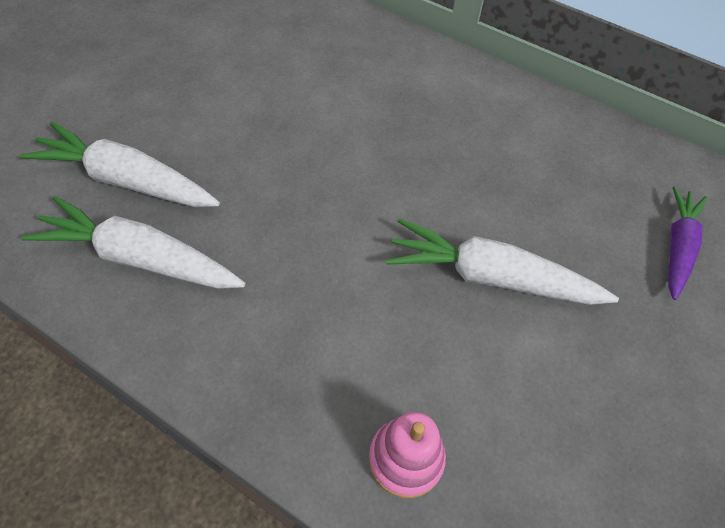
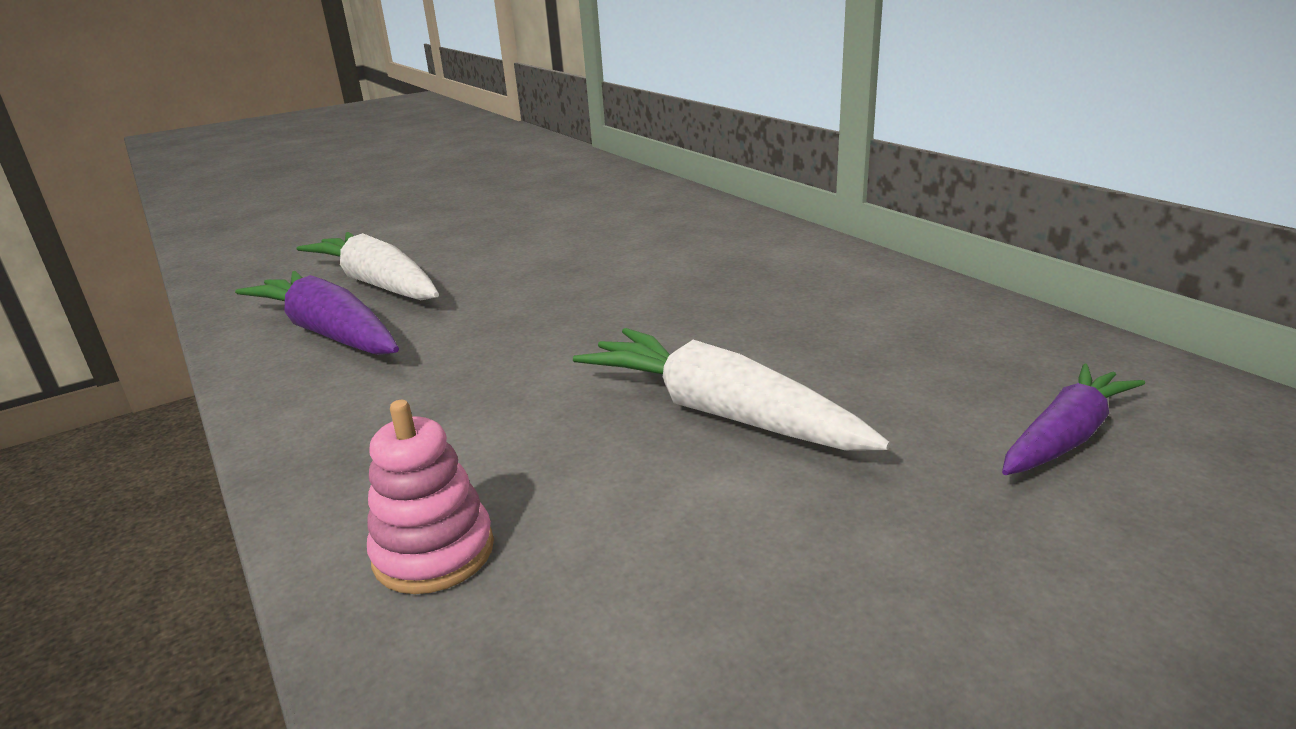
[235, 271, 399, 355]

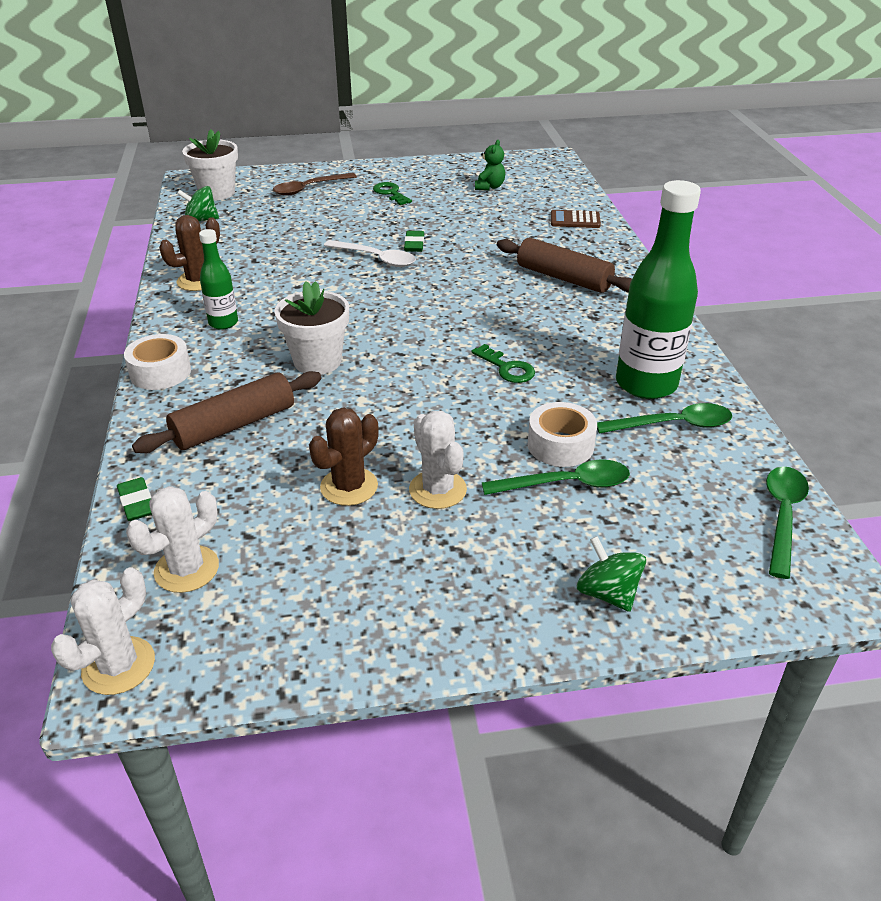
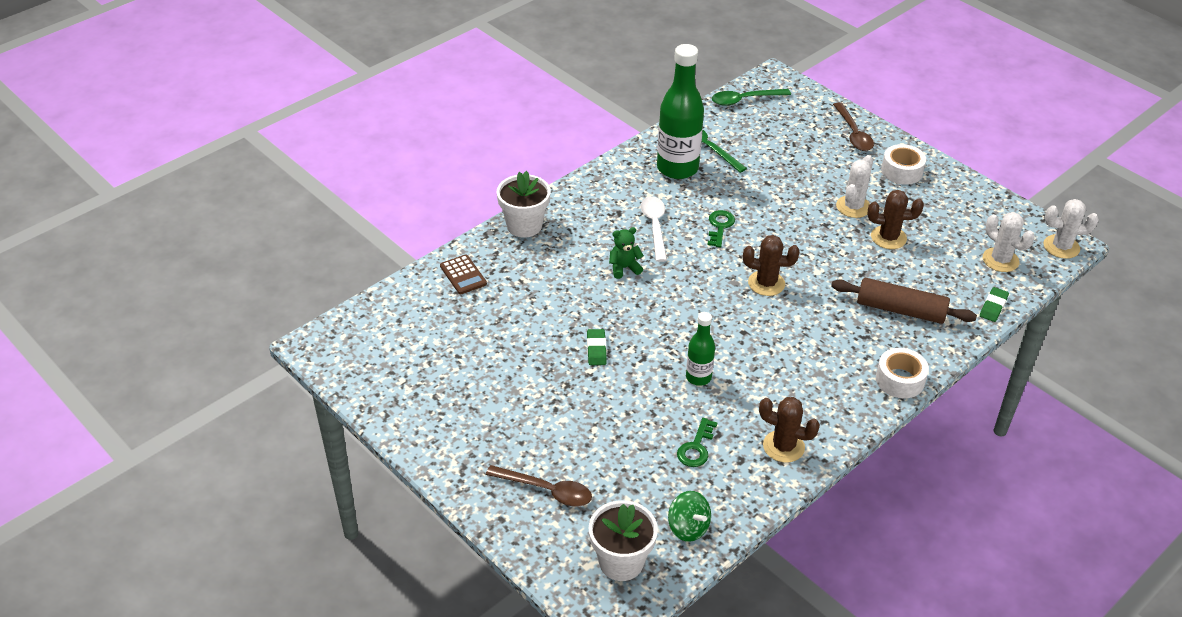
[983, 212, 1035, 272]
[686, 312, 715, 386]
[497, 171, 551, 238]
[641, 196, 667, 262]
[677, 418, 717, 467]
[587, 329, 607, 365]
[609, 227, 644, 279]
[482, 460, 630, 495] (first image)
[497, 238, 632, 293] (first image)
[881, 144, 926, 185]
[833, 102, 874, 151]
[743, 235, 800, 296]

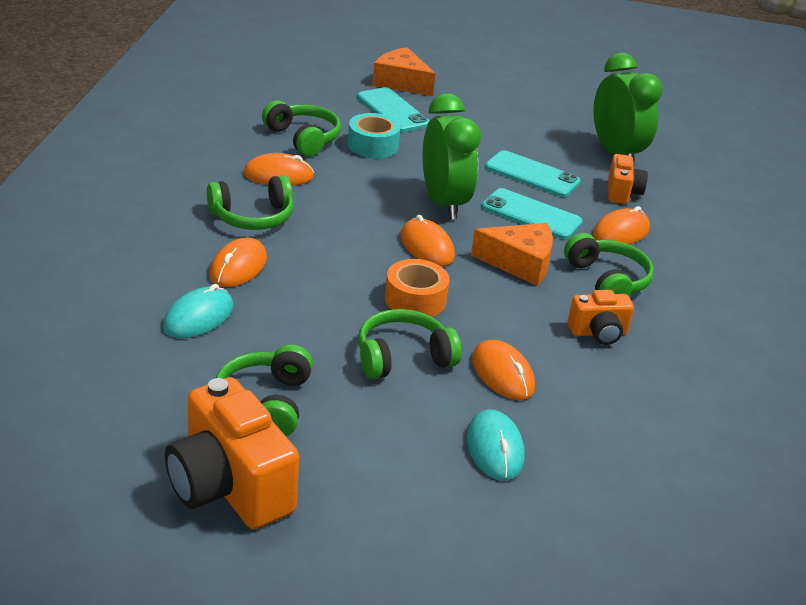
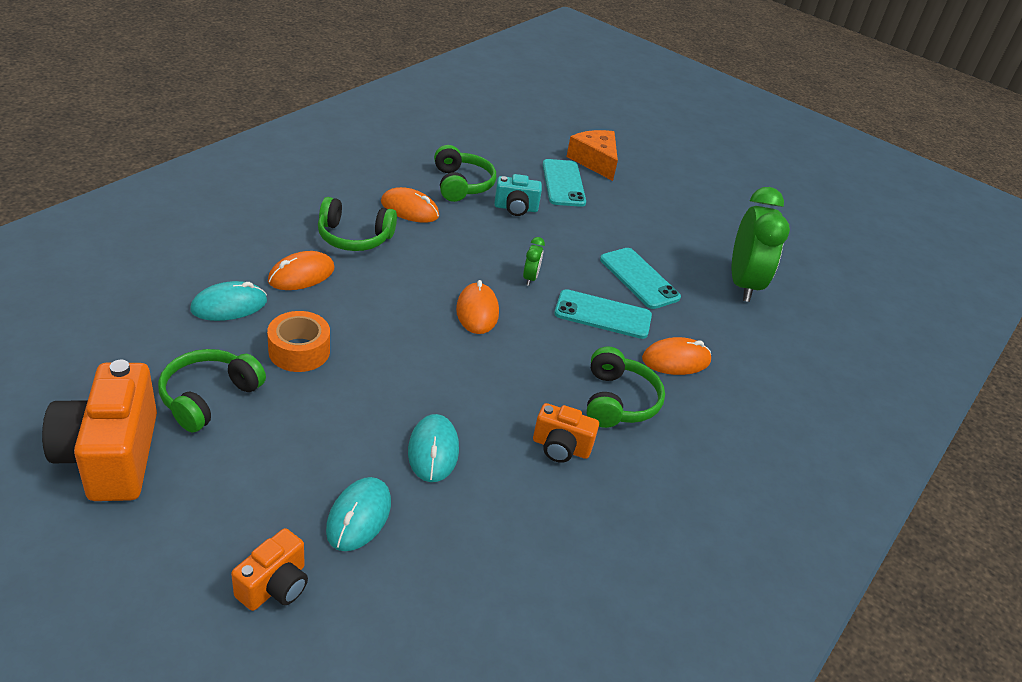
[494, 174, 542, 216]
[358, 309, 461, 379] (first image)
[267, 311, 330, 372]
[523, 237, 545, 286]
[471, 223, 553, 286] (first image)
[408, 414, 459, 482]
[554, 289, 652, 339]
[231, 528, 308, 611]

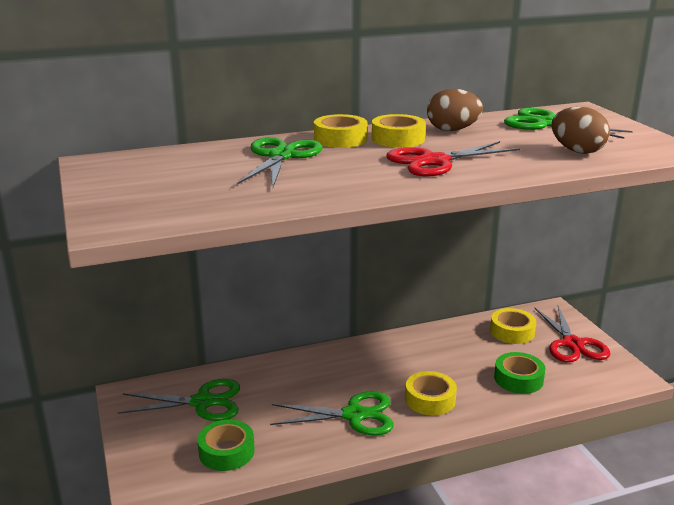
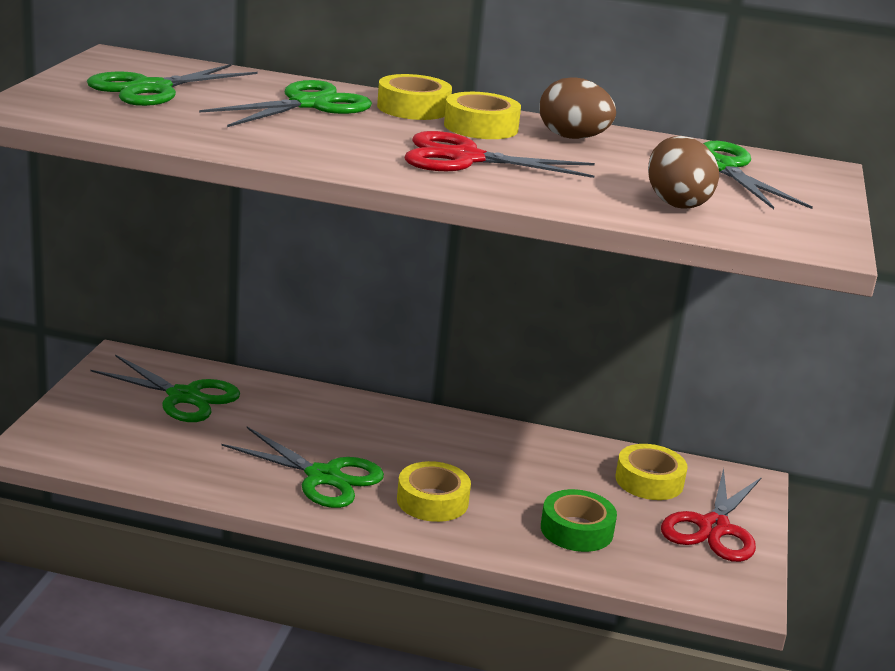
[198, 420, 255, 471] (first image)
[87, 64, 258, 106]

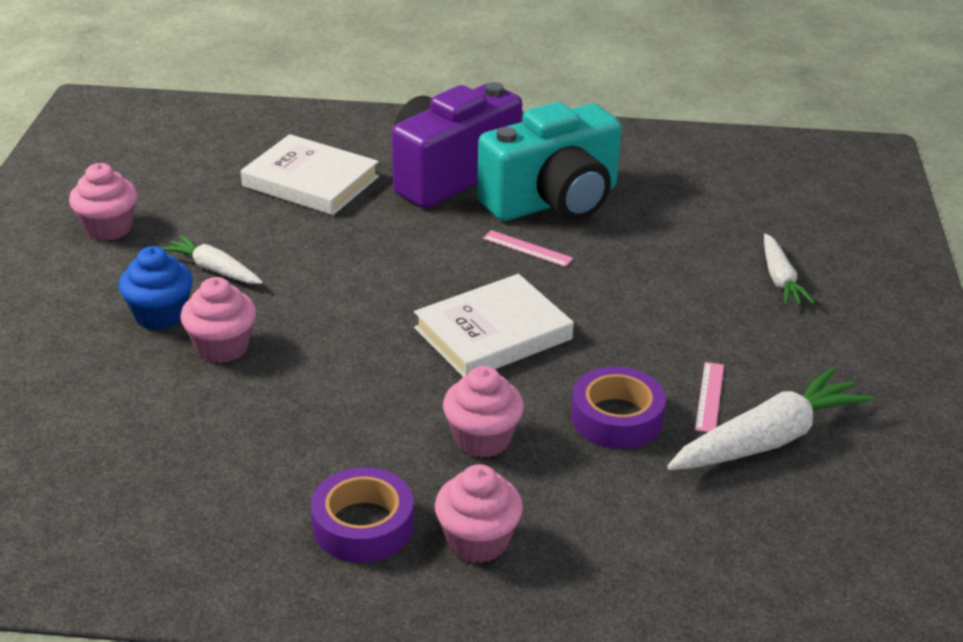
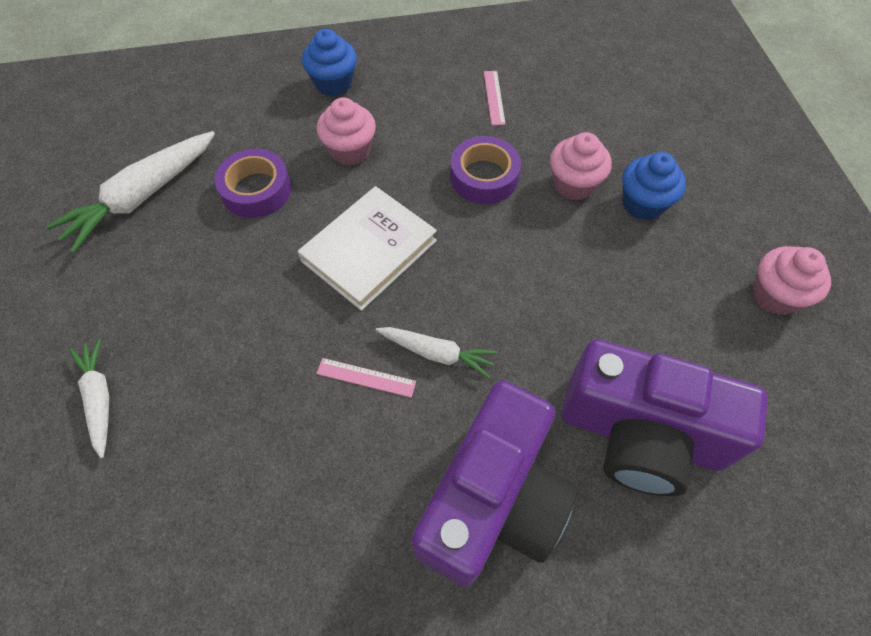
[376, 327, 498, 378]
[562, 339, 768, 496]
[450, 136, 521, 204]
[302, 29, 357, 96]
[477, 102, 622, 221] (first image)
[484, 71, 506, 125]

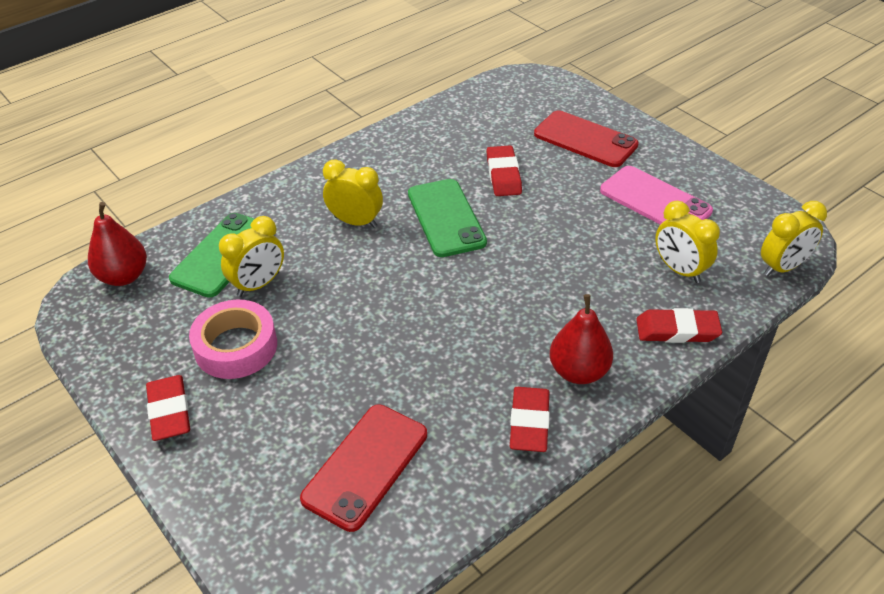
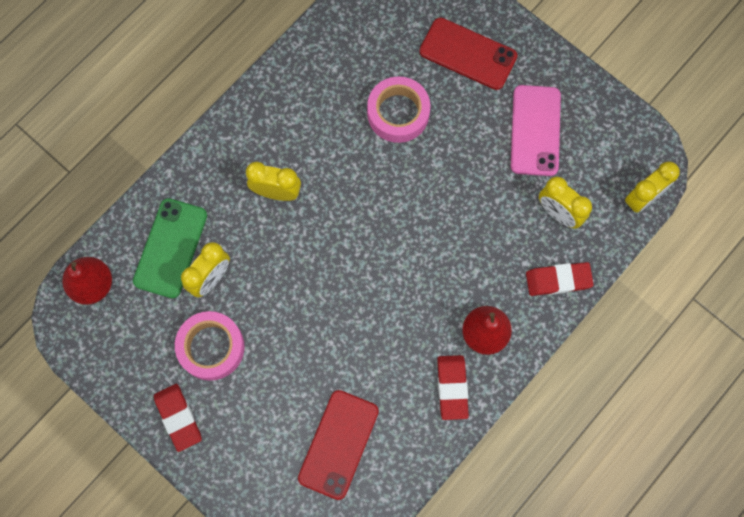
[408, 179, 487, 257] (first image)
[367, 77, 430, 143]
[511, 85, 561, 176]

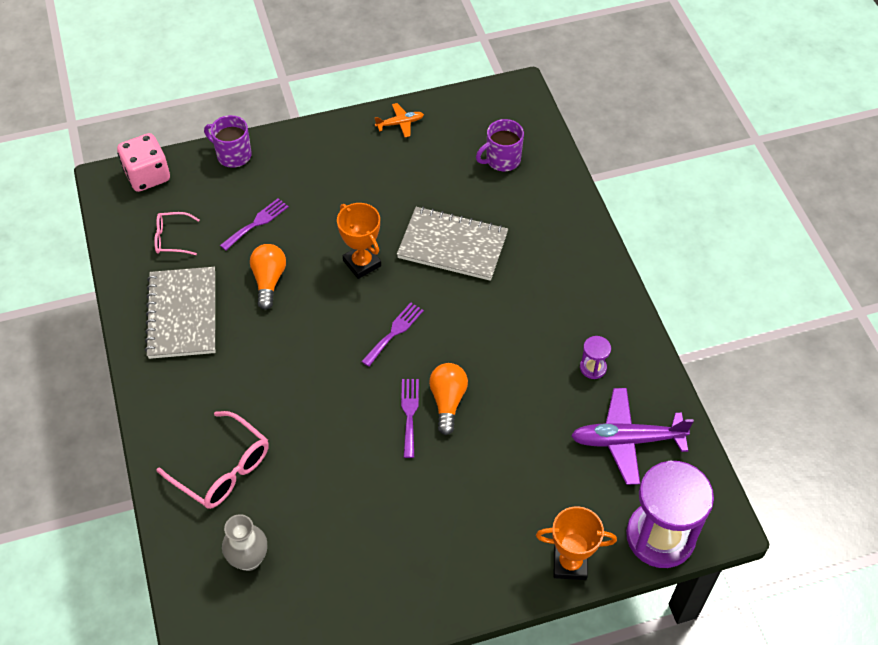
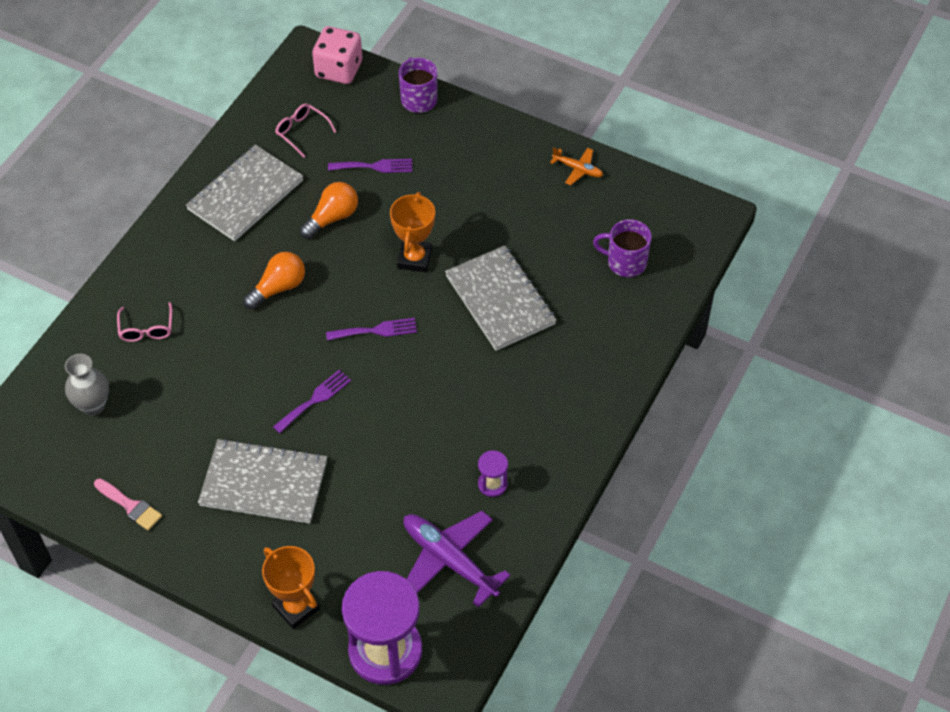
[117, 302, 172, 342]
[243, 252, 305, 309]
[94, 479, 162, 531]
[198, 438, 327, 524]

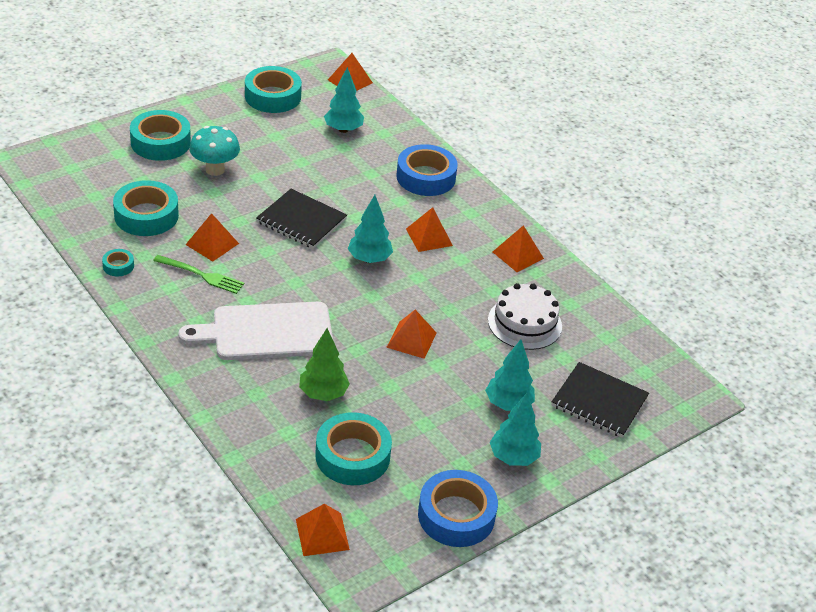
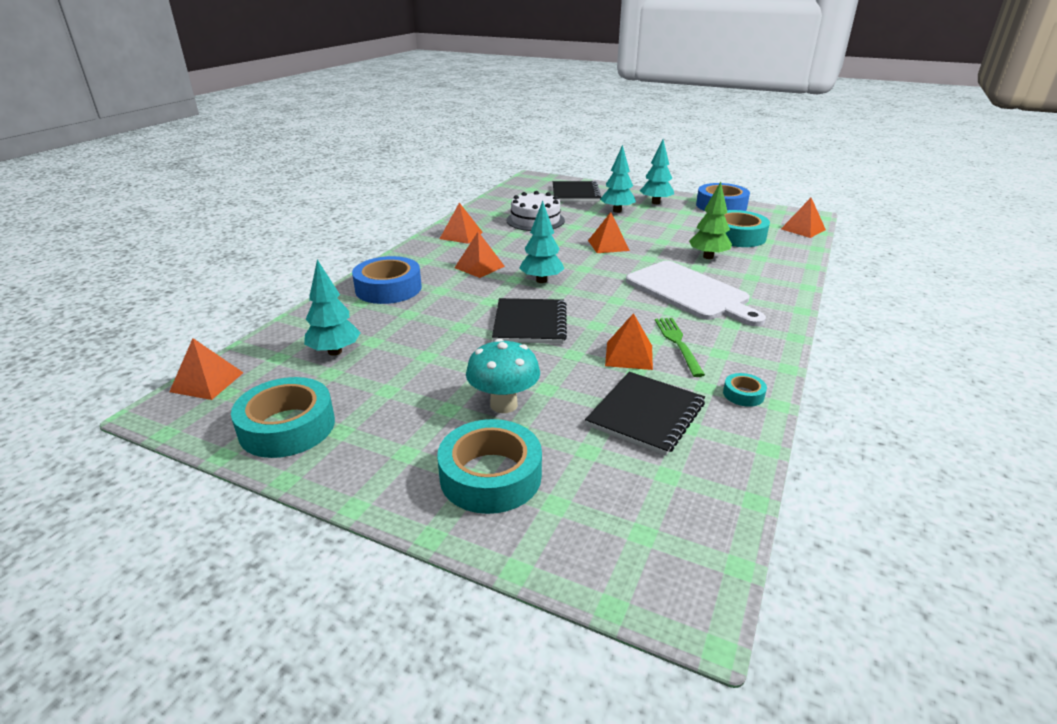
[585, 372, 705, 456]

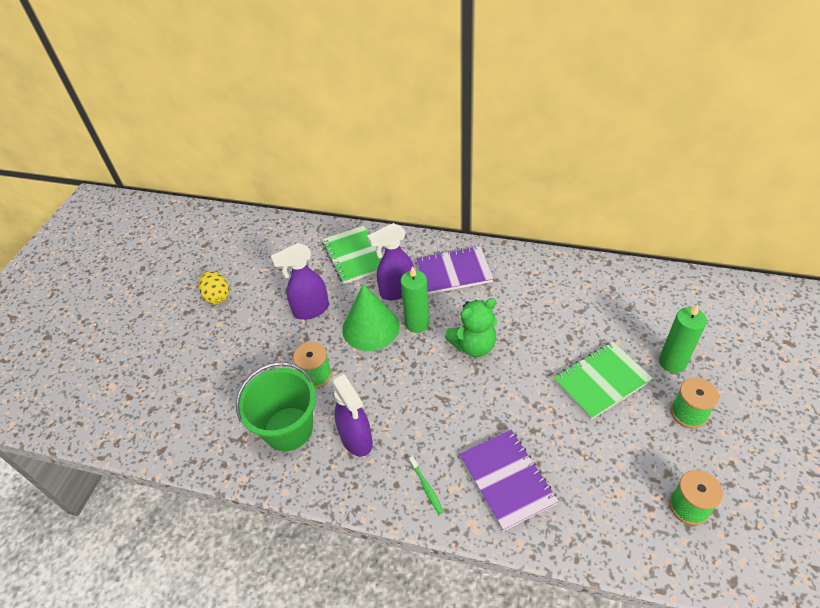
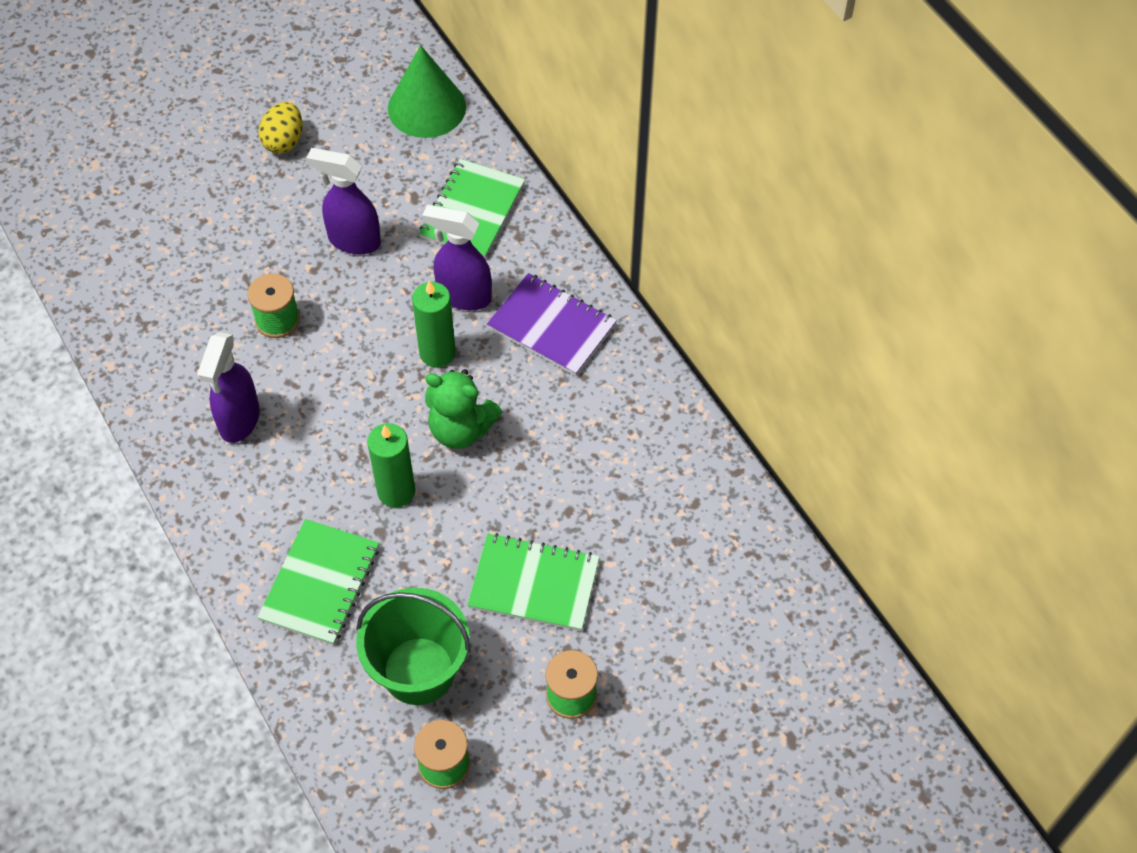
[356, 587, 471, 705]
[388, 45, 466, 138]
[409, 456, 443, 515] (first image)
[257, 519, 379, 645]
[367, 423, 415, 507]

